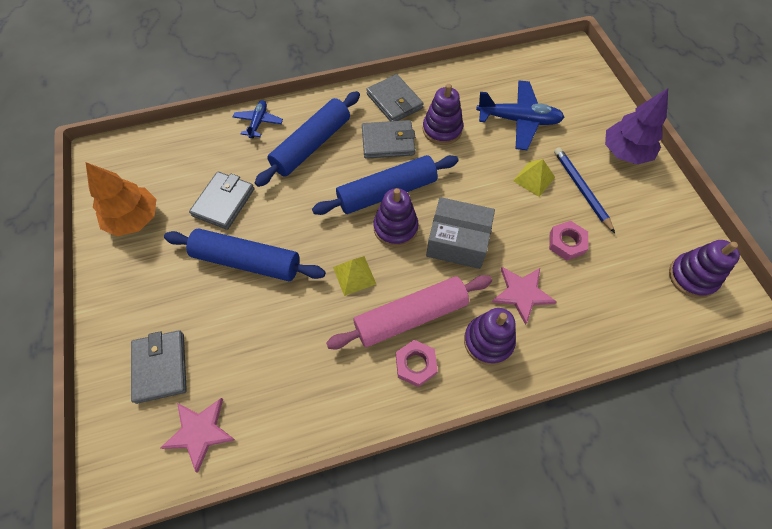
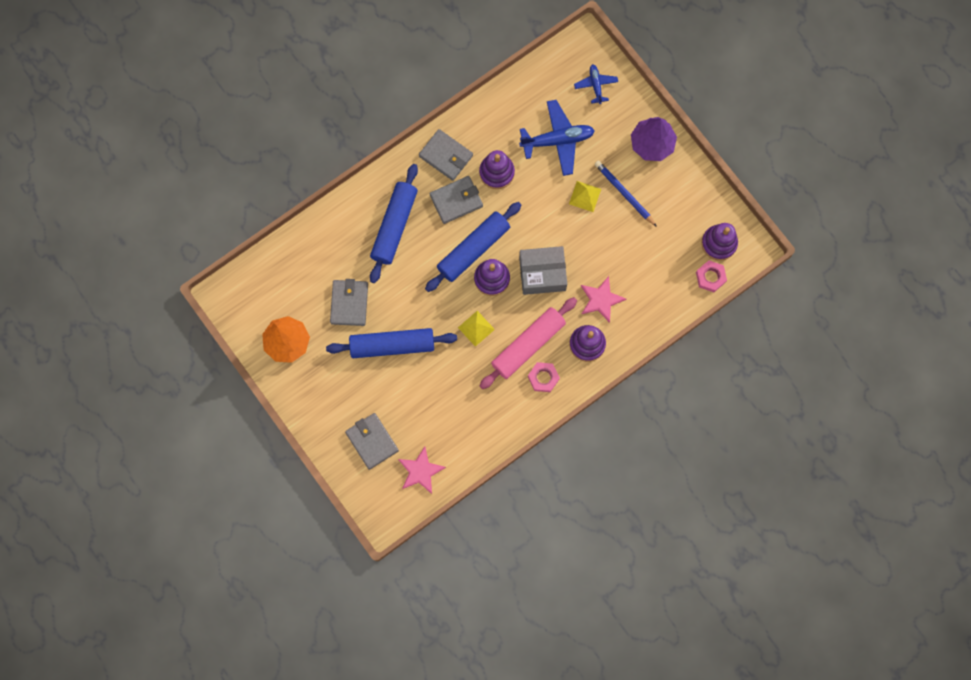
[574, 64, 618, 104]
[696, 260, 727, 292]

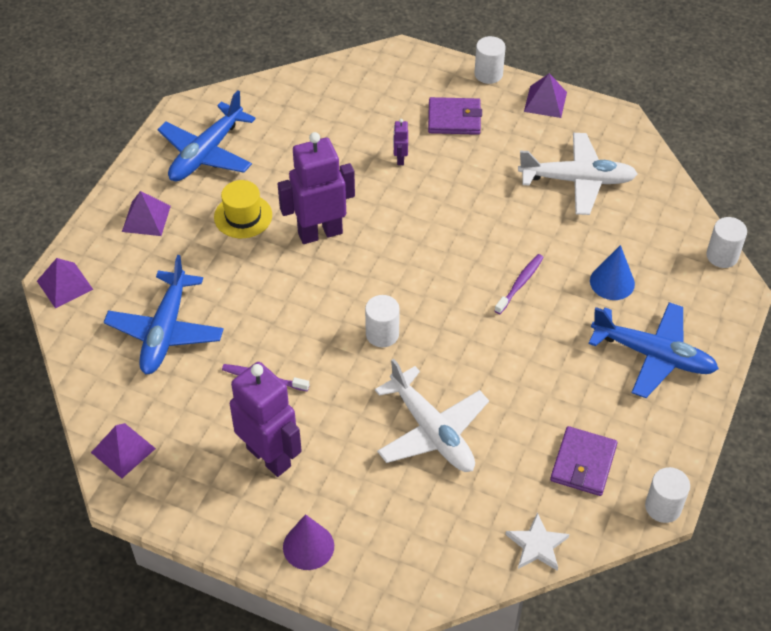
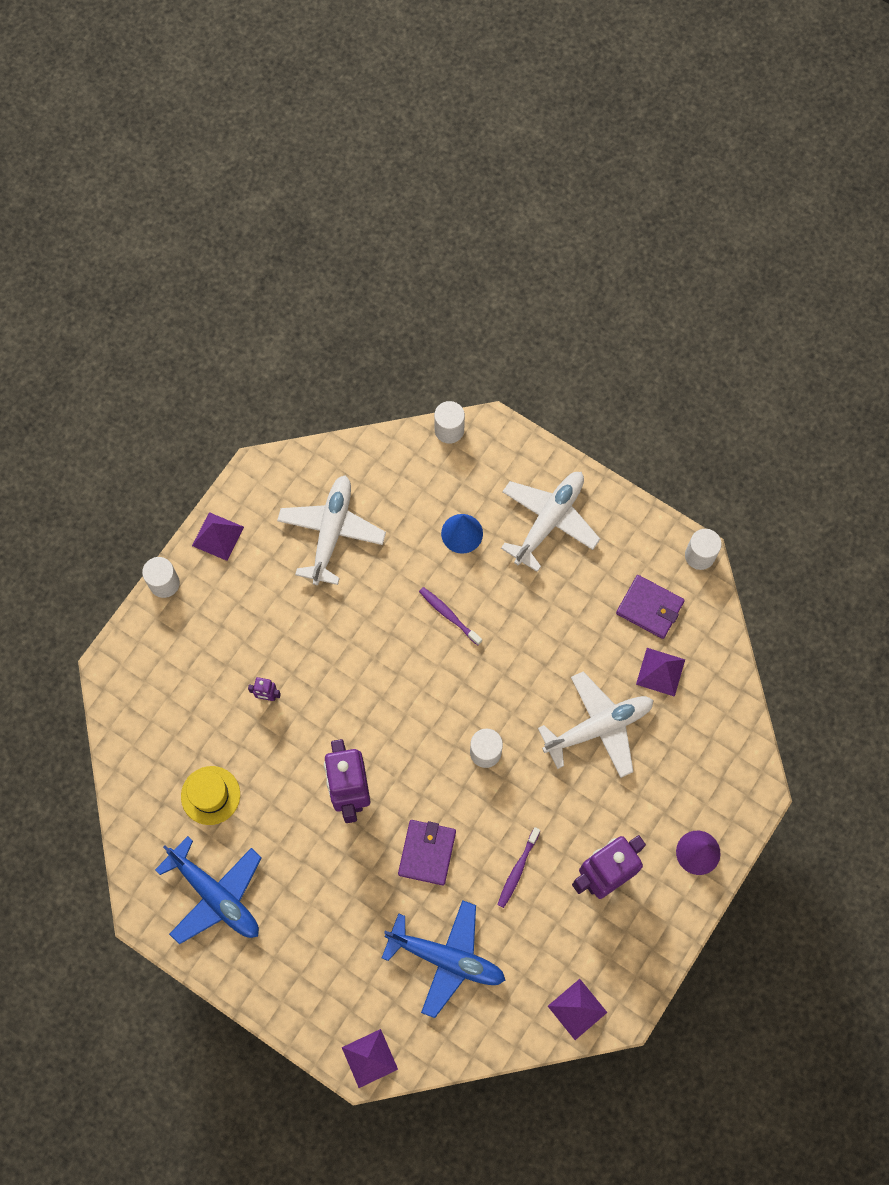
[636, 648, 685, 697]
[181, 766, 240, 825]
[398, 820, 456, 886]
[506, 512, 569, 571] (first image)
[501, 472, 600, 572]

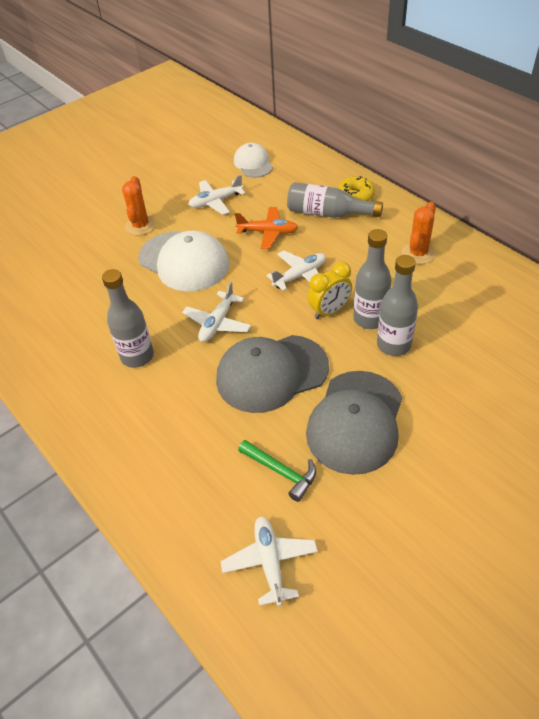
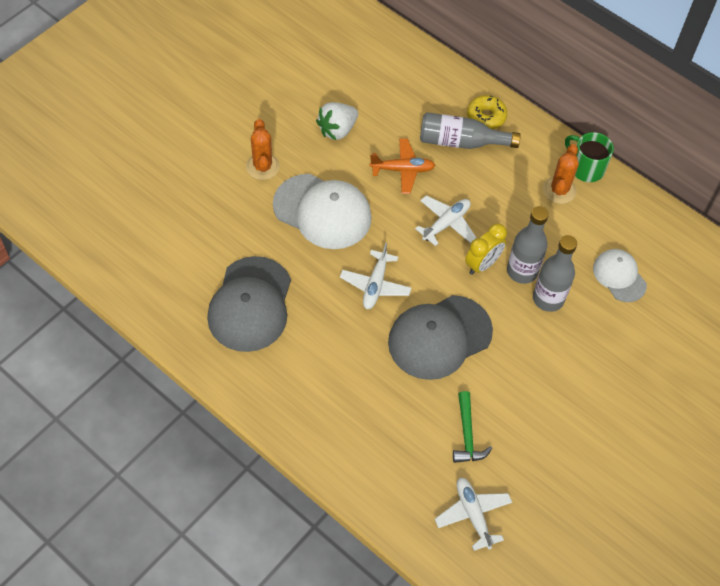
[102, 269, 154, 368] (first image)
[316, 102, 358, 140]
[593, 249, 647, 302]
[453, 391, 492, 463]
[207, 256, 291, 352]
[565, 132, 614, 182]

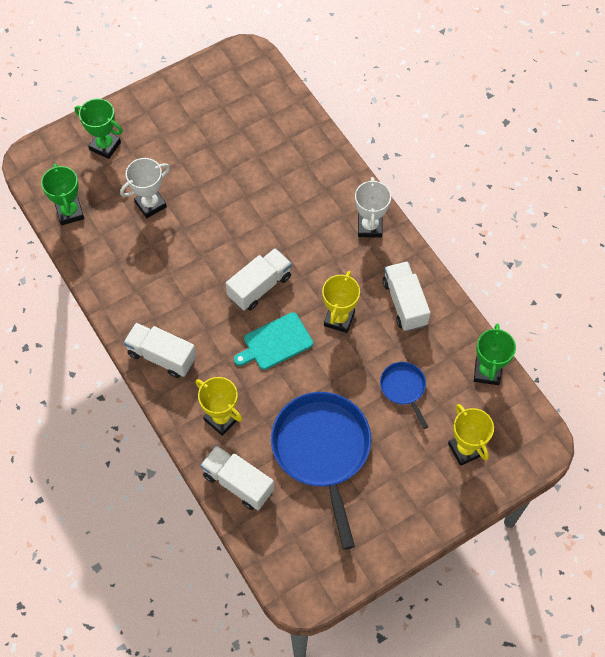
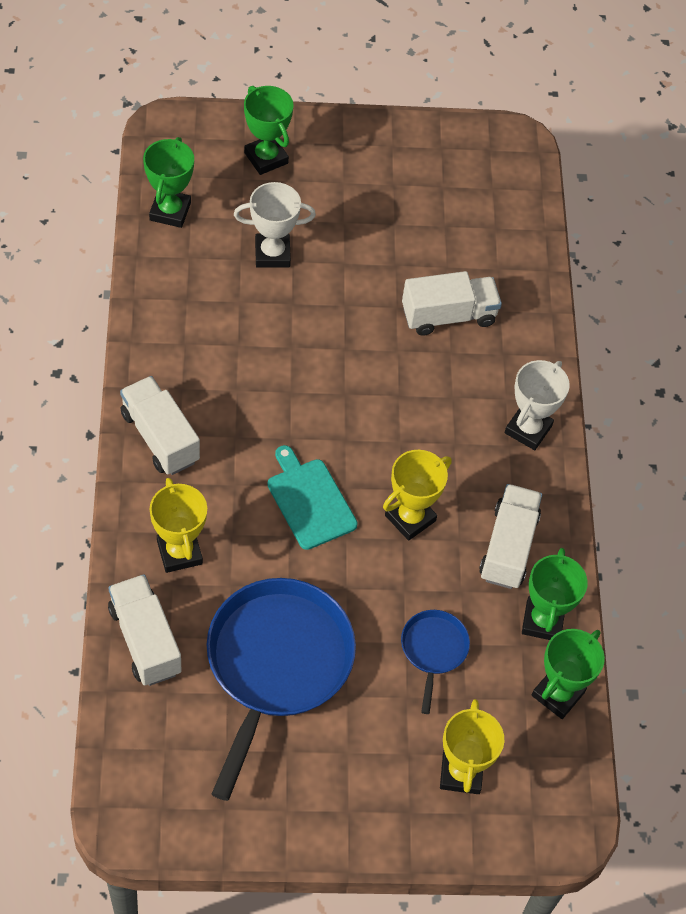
[402, 271, 502, 336]
[267, 445, 358, 550]
[522, 548, 588, 640]

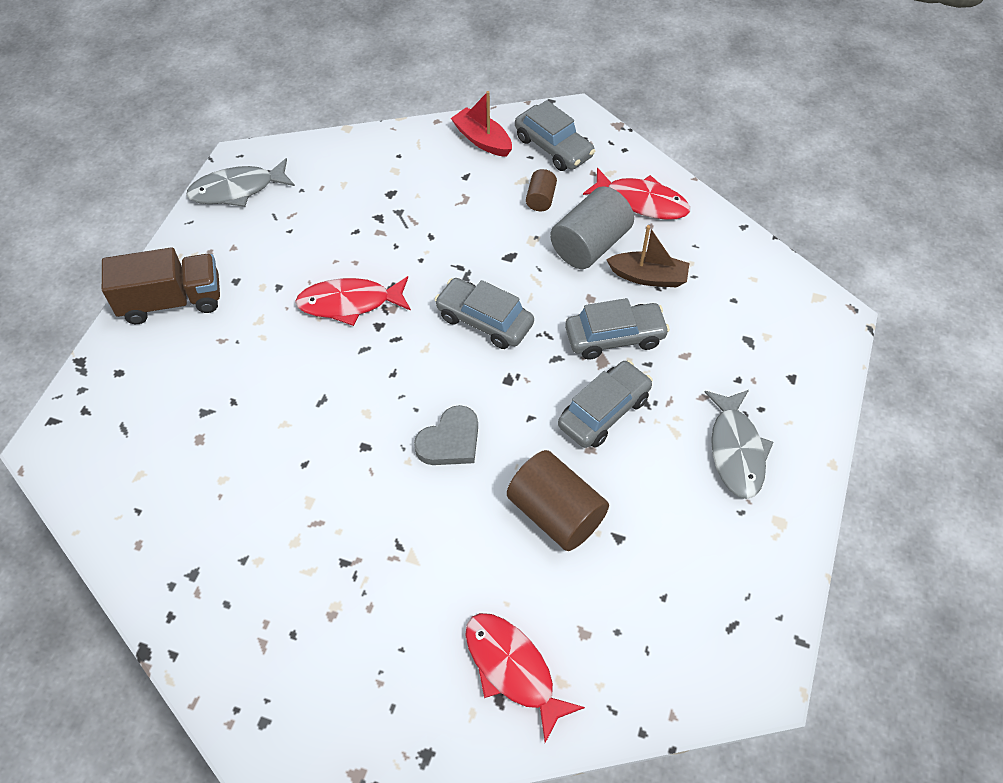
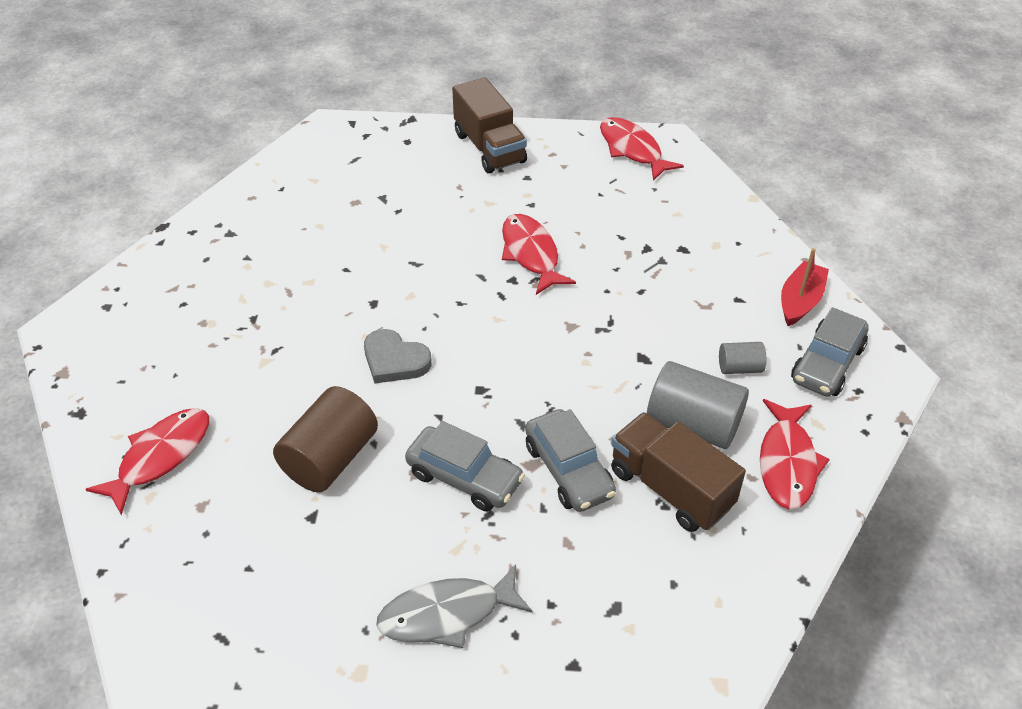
[600, 117, 684, 181]
[434, 278, 534, 349] (first image)
[719, 342, 766, 374]
[611, 412, 746, 532]

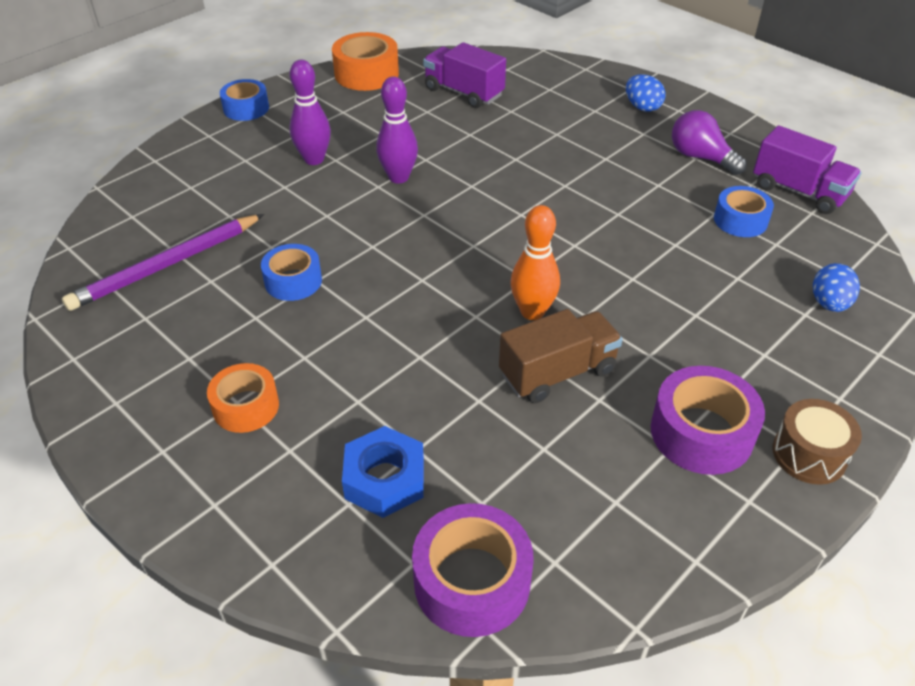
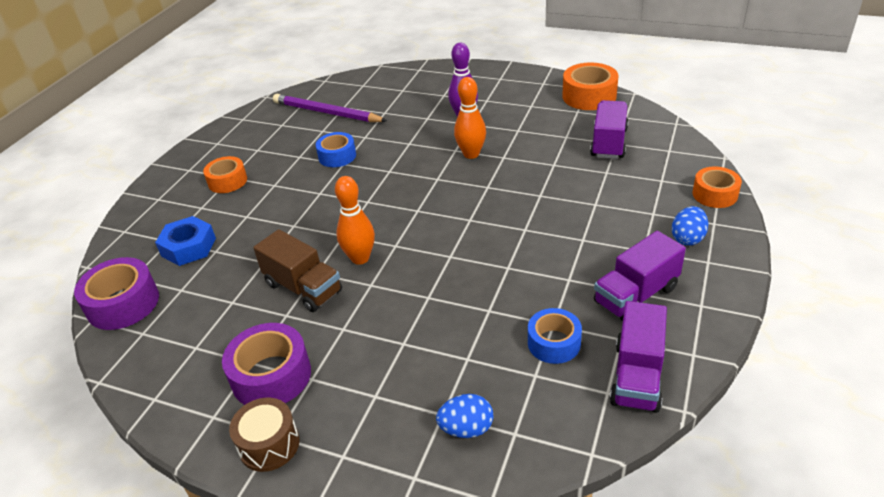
[220, 79, 269, 121] (first image)
[454, 77, 486, 159]
[594, 231, 686, 321]
[693, 166, 742, 208]

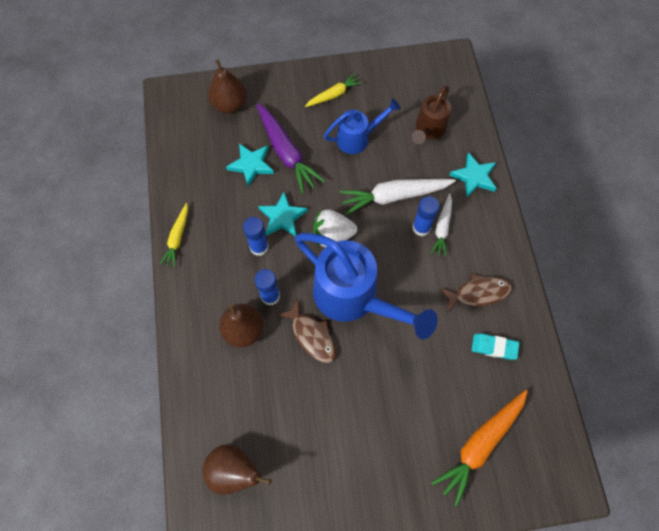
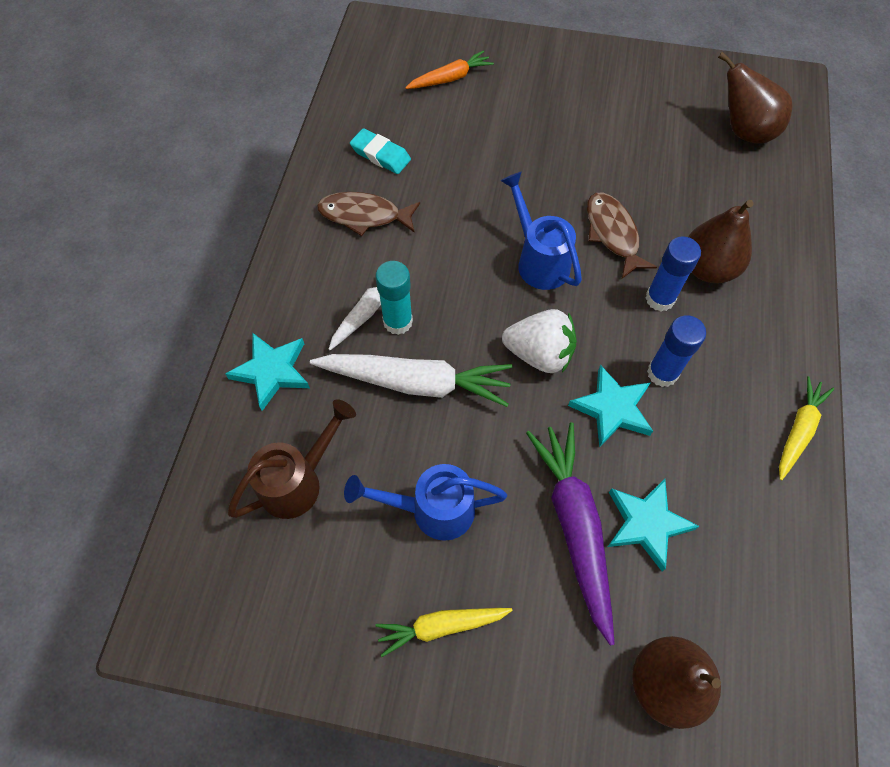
[500, 171, 582, 290]
[376, 261, 413, 335]
[405, 50, 494, 89]

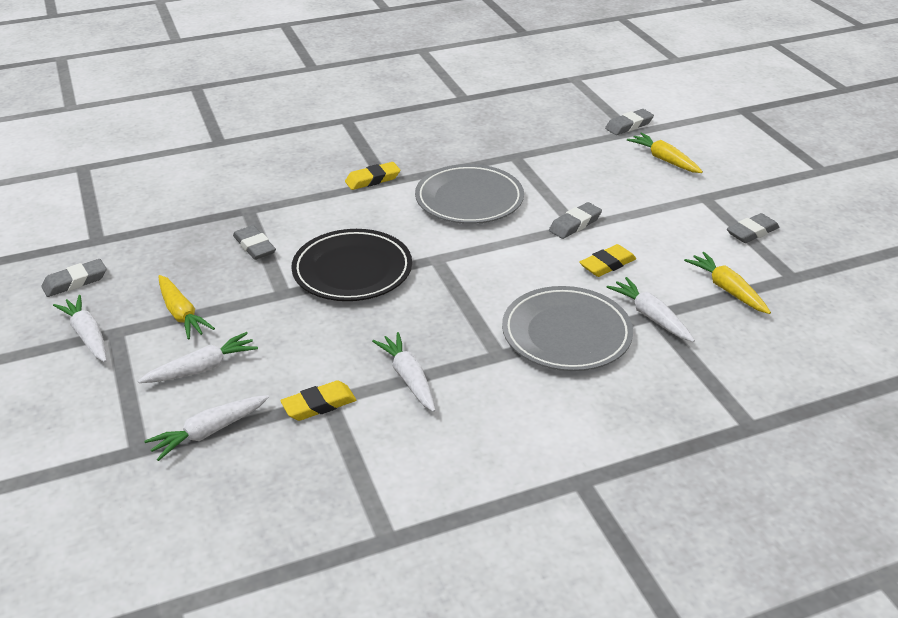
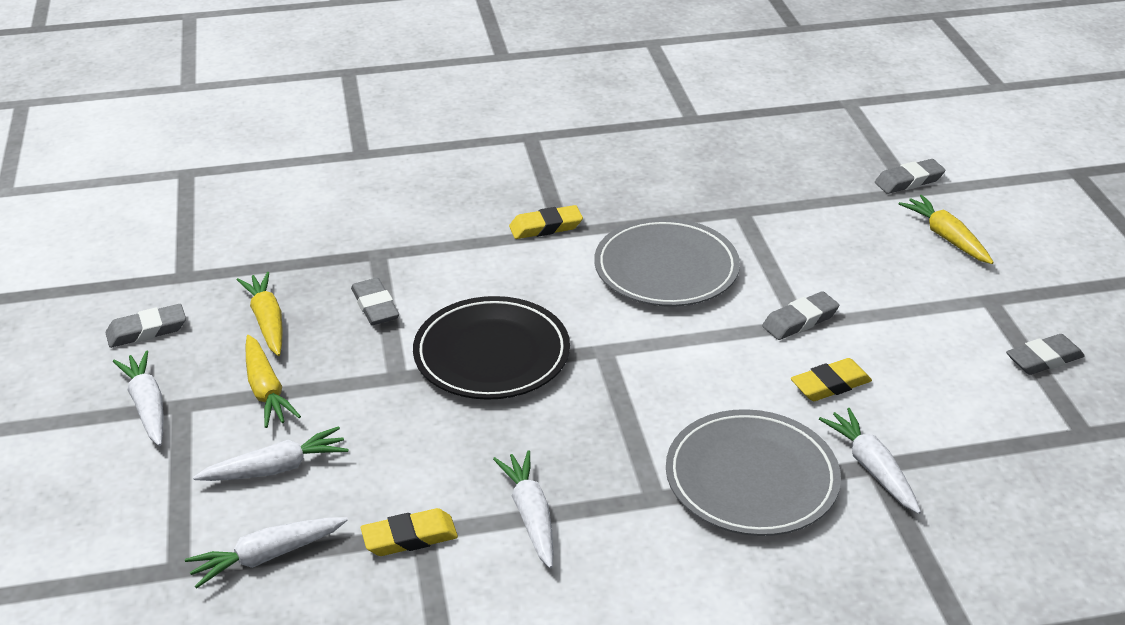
[237, 272, 283, 356]

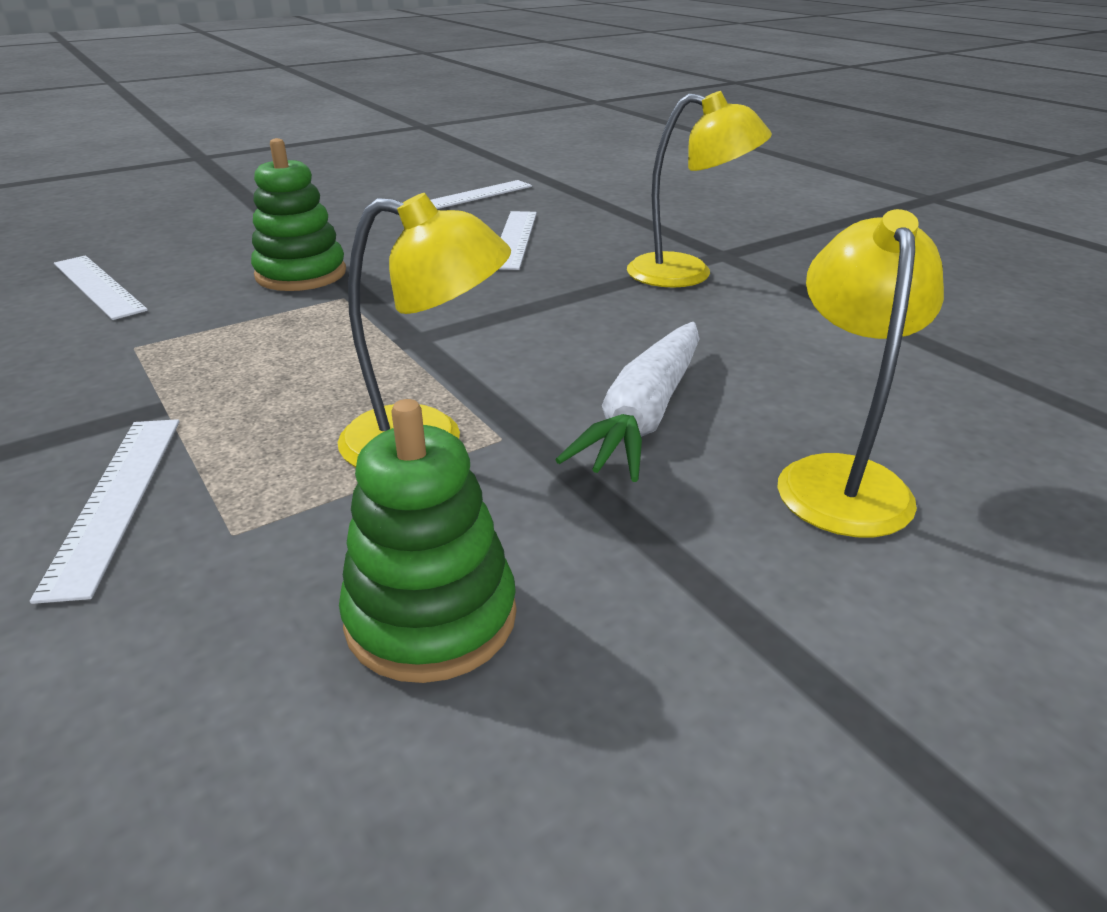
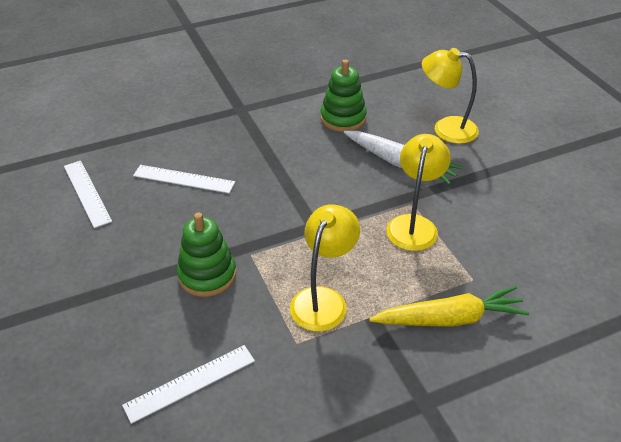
[369, 286, 529, 327]
[321, 59, 367, 132]
[290, 204, 360, 332]

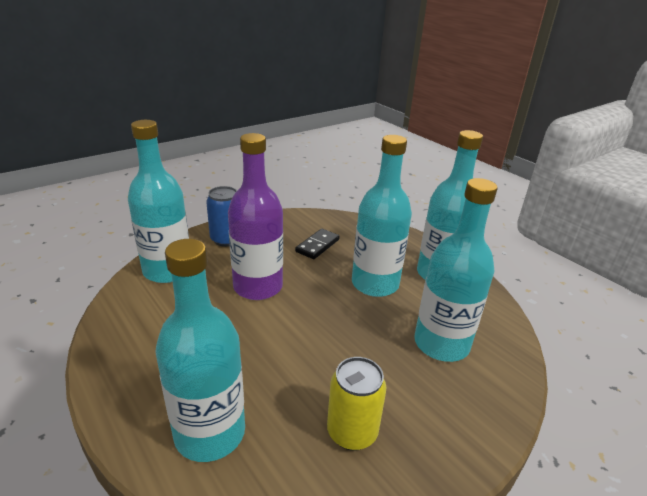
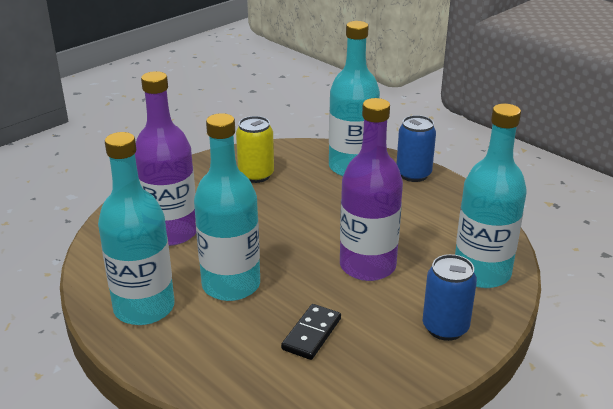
[135, 71, 196, 246]
[396, 115, 436, 182]

